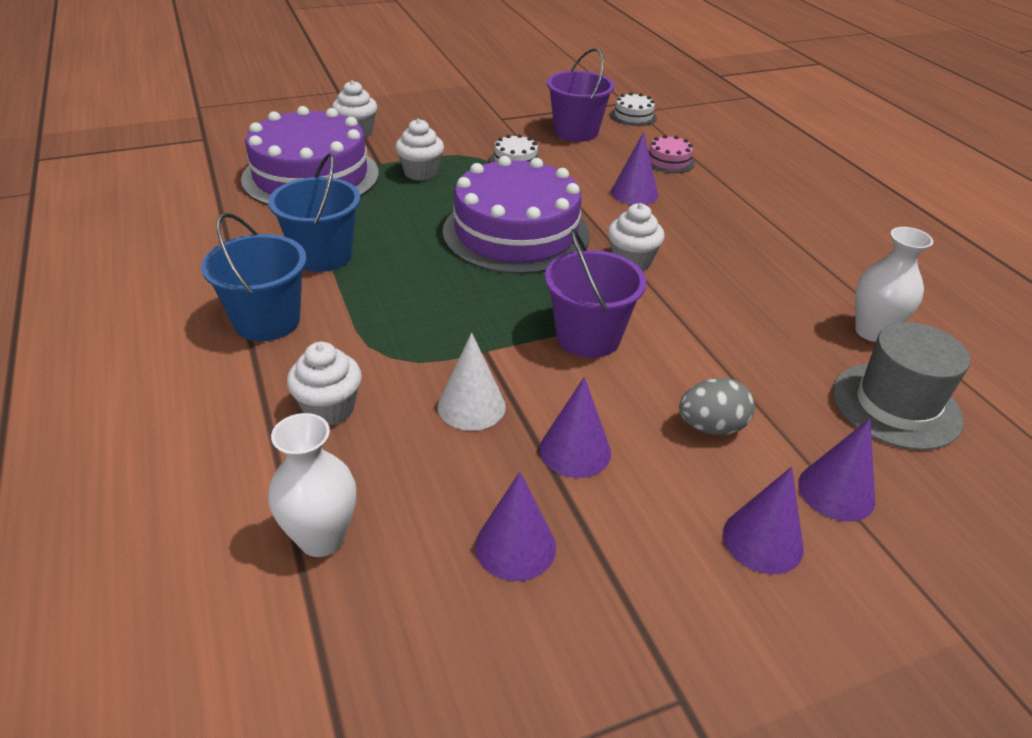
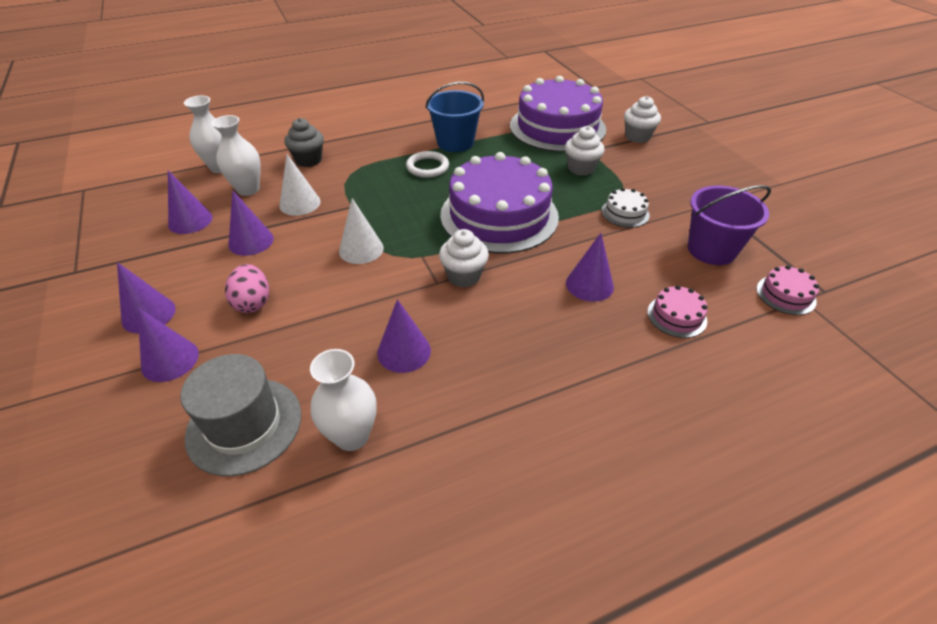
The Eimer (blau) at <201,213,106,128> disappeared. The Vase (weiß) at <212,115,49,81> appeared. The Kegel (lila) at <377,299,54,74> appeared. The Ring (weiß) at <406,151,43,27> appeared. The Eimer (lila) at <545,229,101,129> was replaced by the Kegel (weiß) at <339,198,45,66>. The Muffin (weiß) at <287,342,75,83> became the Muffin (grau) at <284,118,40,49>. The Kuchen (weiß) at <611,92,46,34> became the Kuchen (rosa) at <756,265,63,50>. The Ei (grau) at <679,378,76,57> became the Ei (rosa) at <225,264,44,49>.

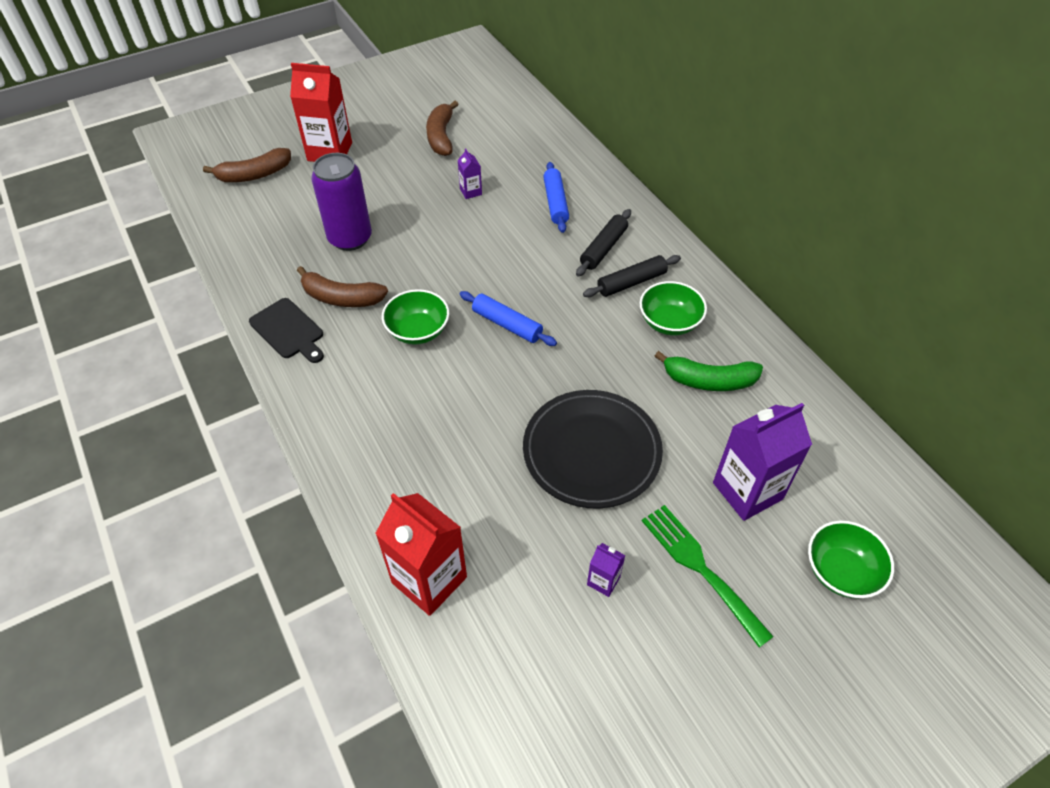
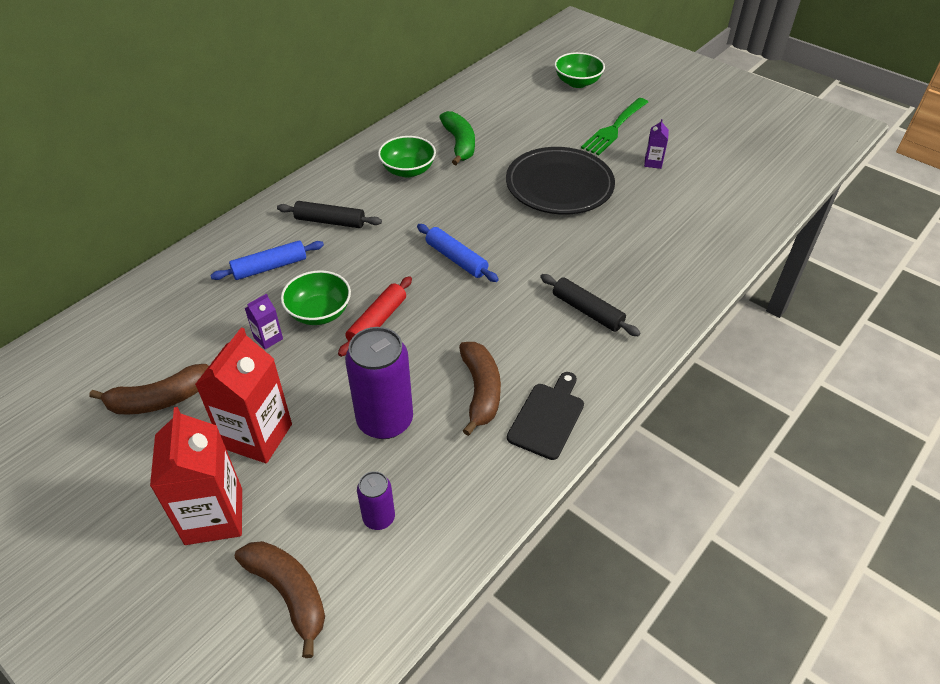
The Getränkekarton (lila) at <713,403,99,118> disappeared. The Nudelholz (rot) at <338,276,74,81> appeared. The Dose (lila) at <357,471,38,59> appeared. The Getränkekarton (rot) moved from <375,493,92,123> to <195,327,97,136>. The Schüssel (grün) moved from <382,289,67,56> to <281,270,70,55>. The Nudelholz (schwarz) moved from <583,255,98,42> to <540,274,100,62>. The Nudelholz (blau) at <460,291,97,55> turned 60 degrees counterclockwise.

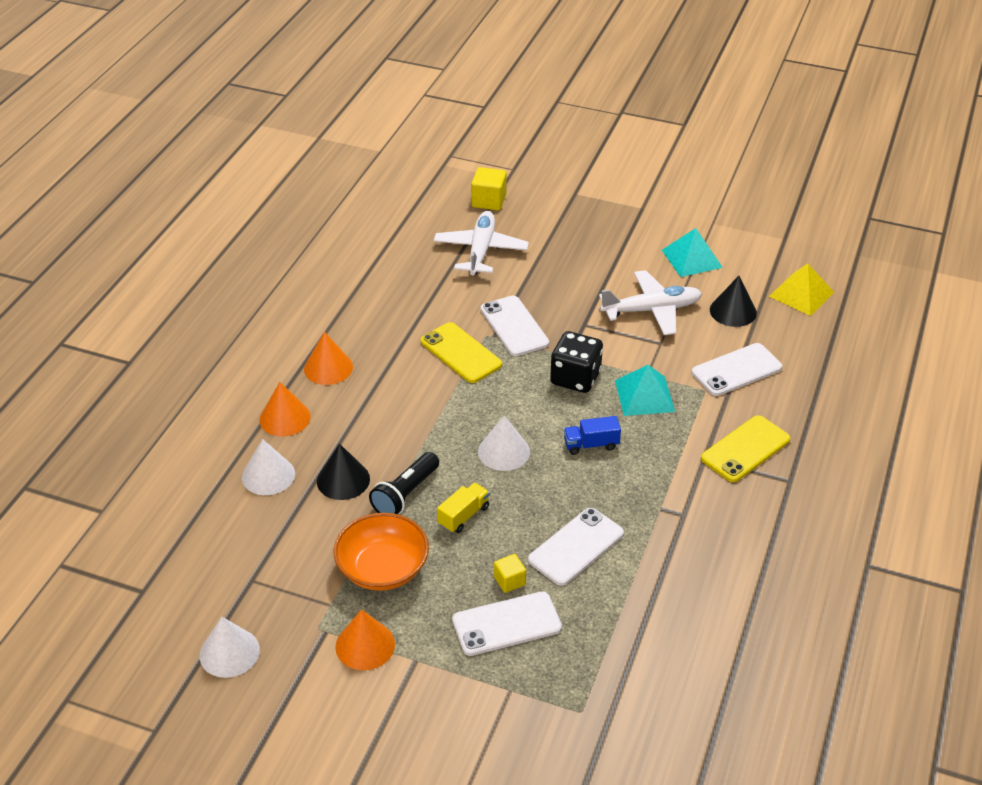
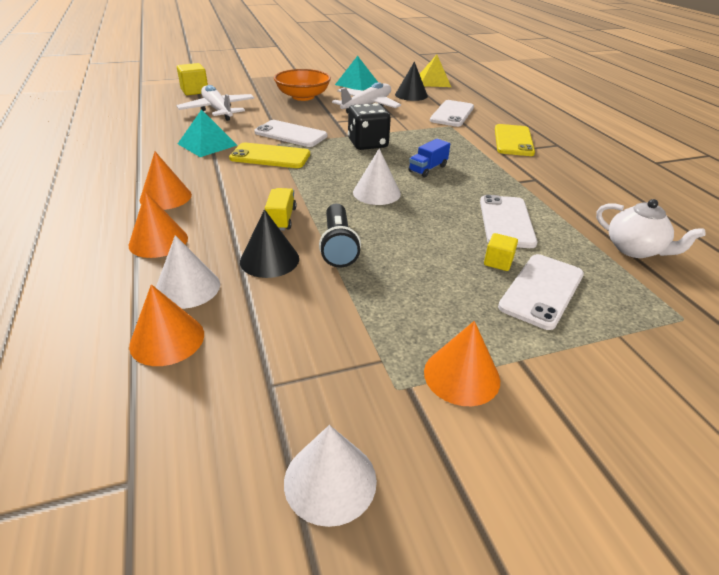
The Kegel (orange) at <129,284,75,82> appeared. The Teekanne (weiß) at <596,199,110,59> appeared. The Schüssel (orange) moved from <333,513,96,78> to <274,69,57,32>. The Lastwagen (gelb) moved from <437,483,53,50> to <265,188,31,42>. The Pyramide (türkis) moved from <615,365,60,51> to <178,109,59,48>.

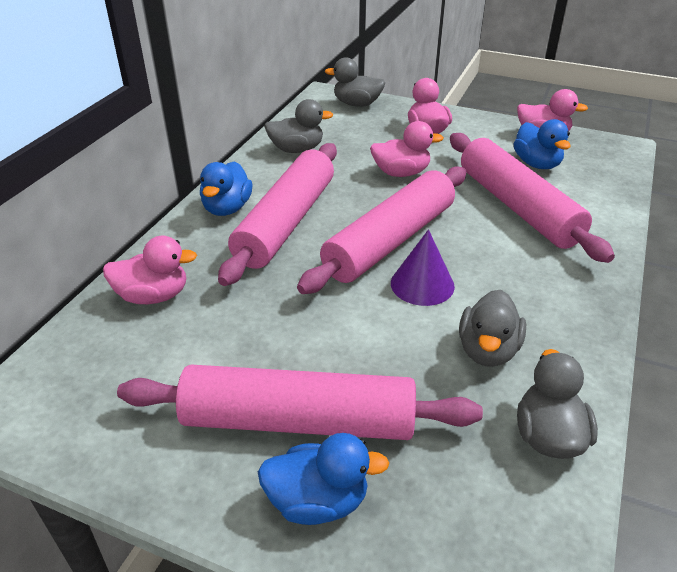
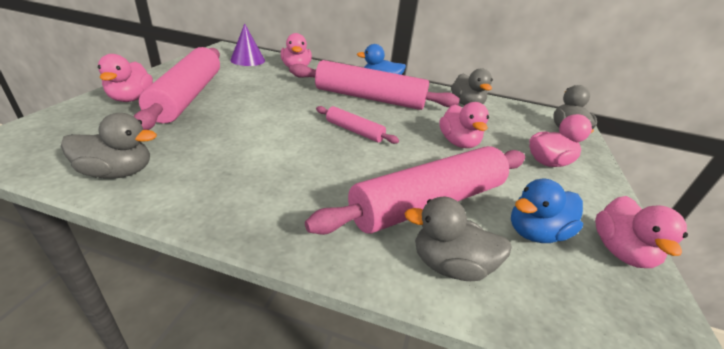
The Kegel (lila) moved from <391,229,64,77> to <230,24,35,42>. The Ente (grau) moved from <459,290,67,77> to <404,197,108,84>. The Ente (blau) at <258,433,131,92> became the Ente (rosa) at <98,54,55,48>. The Nudelholz (rosa) at <297,166,169,128> changed to 0.48 times the size.

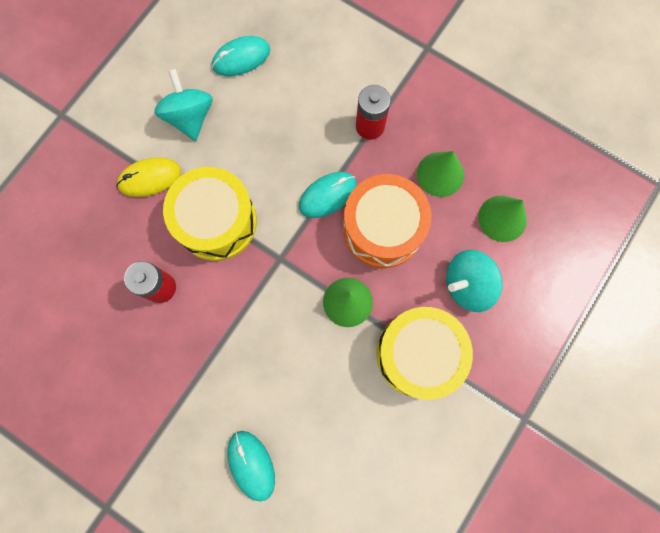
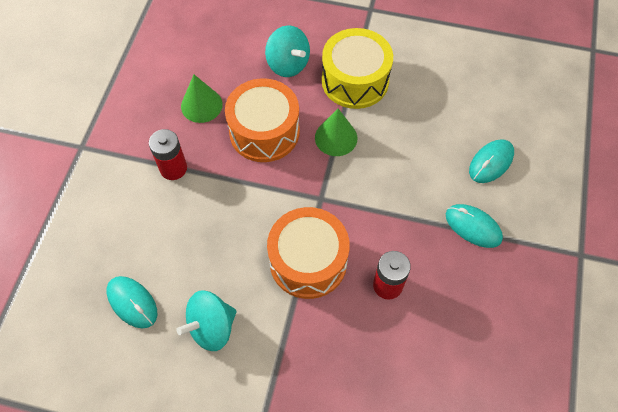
The Computermaus (gelb) at <117,157,64,40> disappeared. The Kegel (grün) at <478,196,49,46> disappeared. The Computermaus (türkis) moved from <299,172,58,46> to <446,204,57,44>. The Trommel (gelb) at <163,167,94,94> became the Trommel (orange) at <267,207,83,92>.

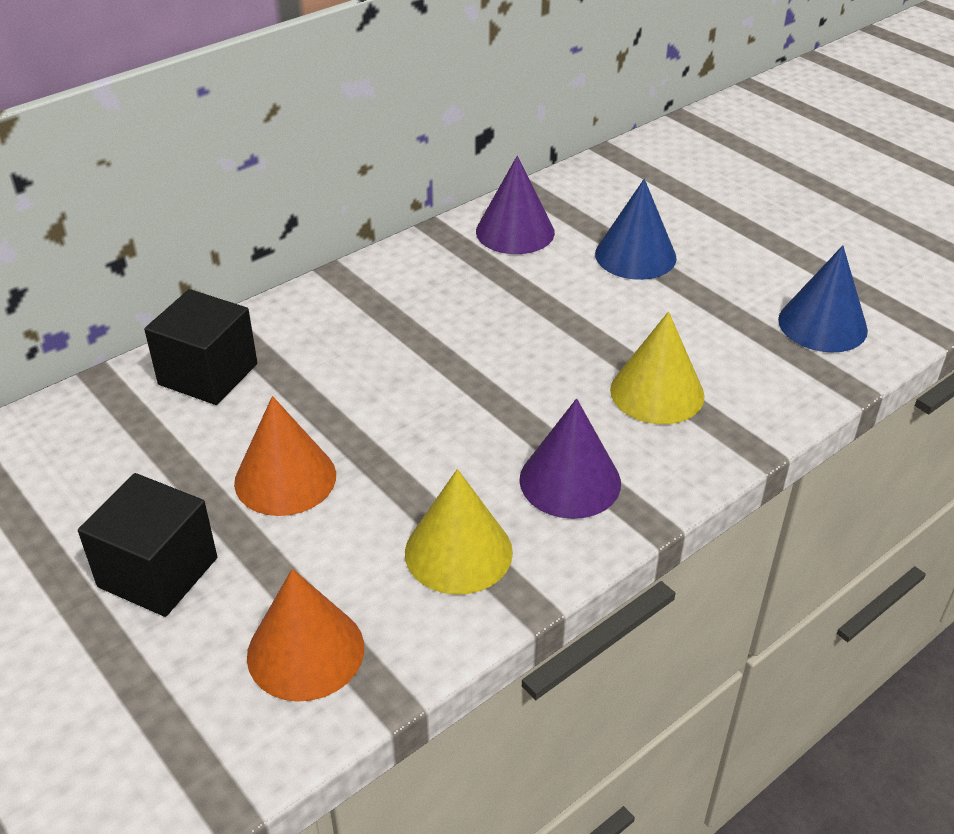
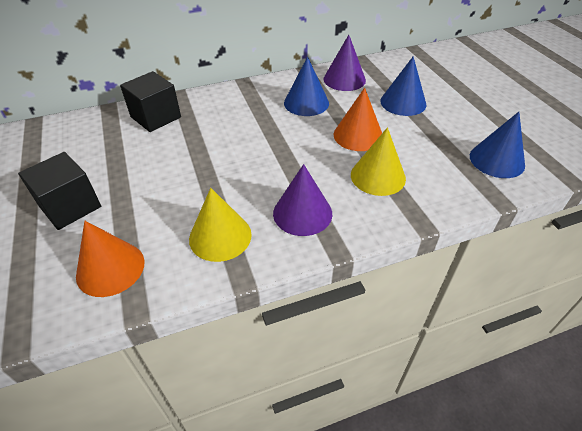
The Kegel (blau) at <284,57,45,59> appeared. The Kegel (orange) moved from <234,396,102,120> to <334,88,48,63>.

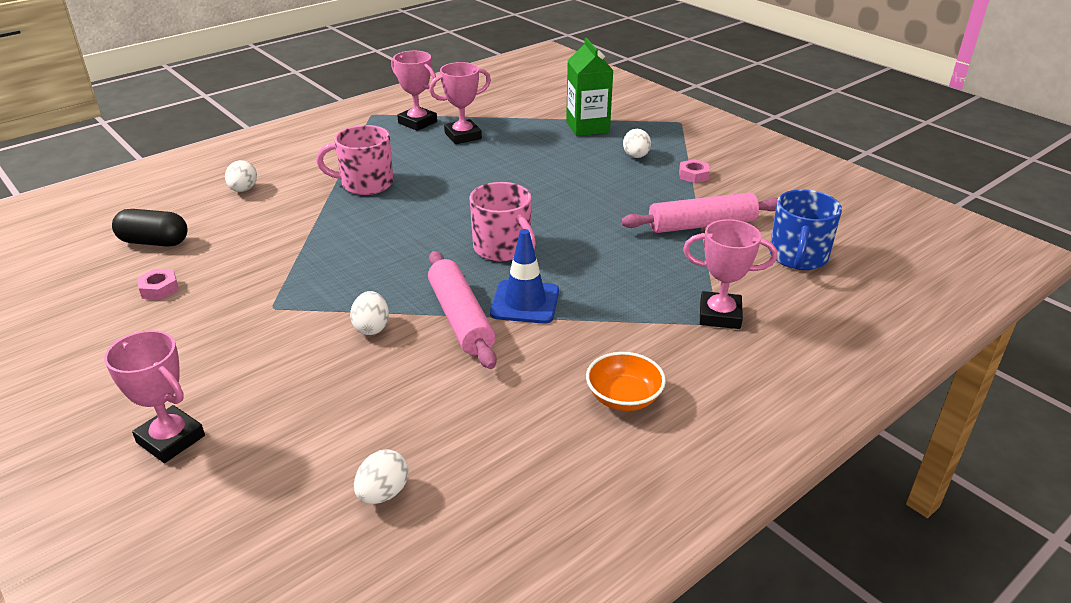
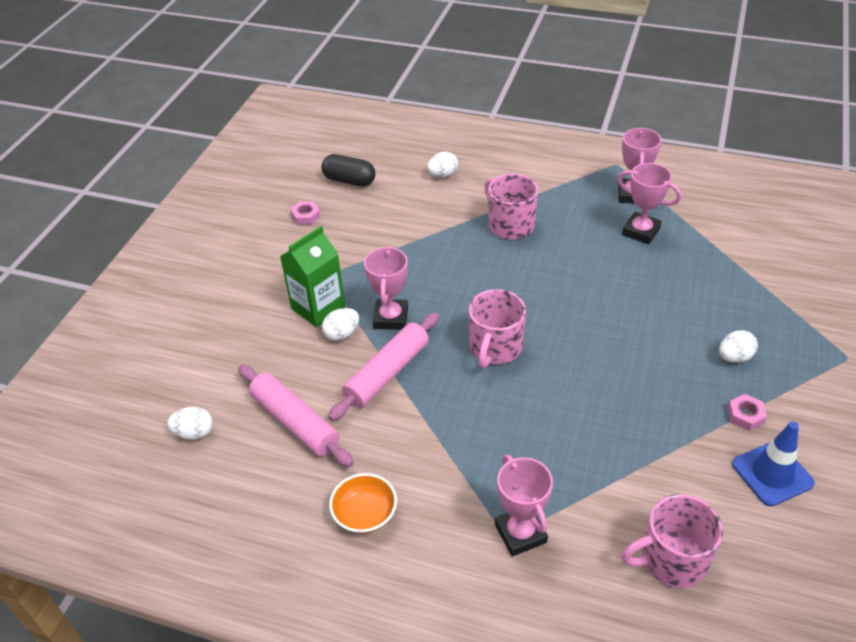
The Pokal (rosa) moved from <104,330,101,133> to <364,246,44,84>. The Leitkegel (blau) moved from <490,229,69,95> to <732,422,83,85>. The Getränkekarton (grün) moved from <566,38,47,98> to <280,226,66,101>. The Nudelholz (rosa) moved from <621,192,157,41> to <238,365,116,102>. The Tasse (blau) at <770,189,72,81> became the Tasse (rosa) at <621,494,102,94>. The Kapsel (schwarz) at <112,209,75,38> turned 45 degrees counterclockwise.

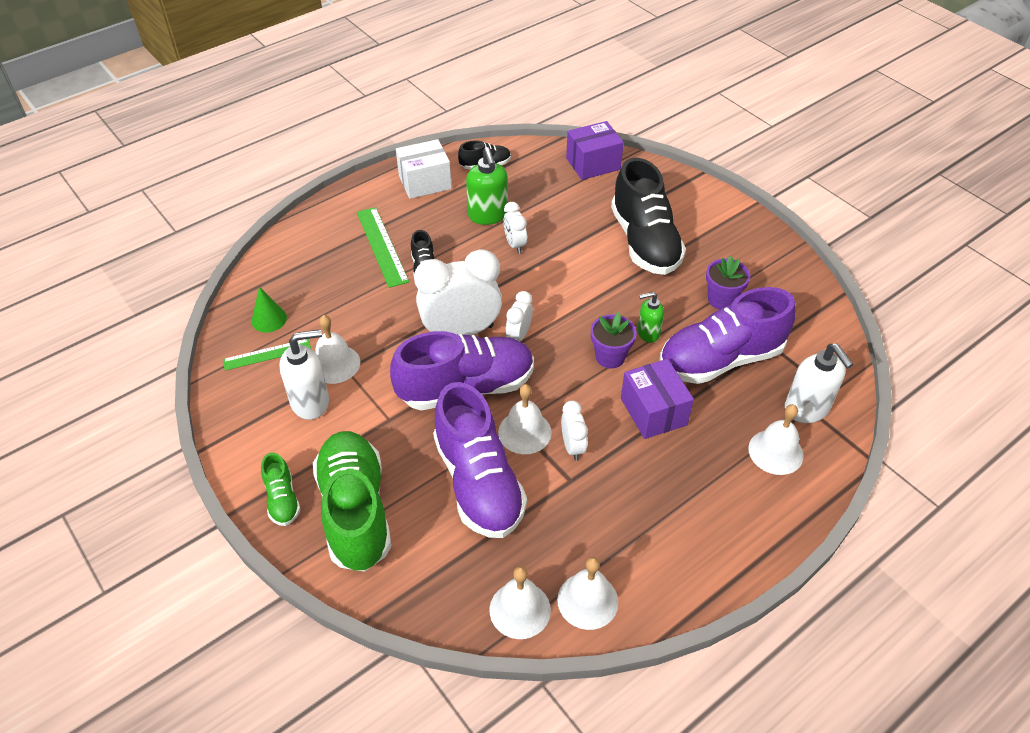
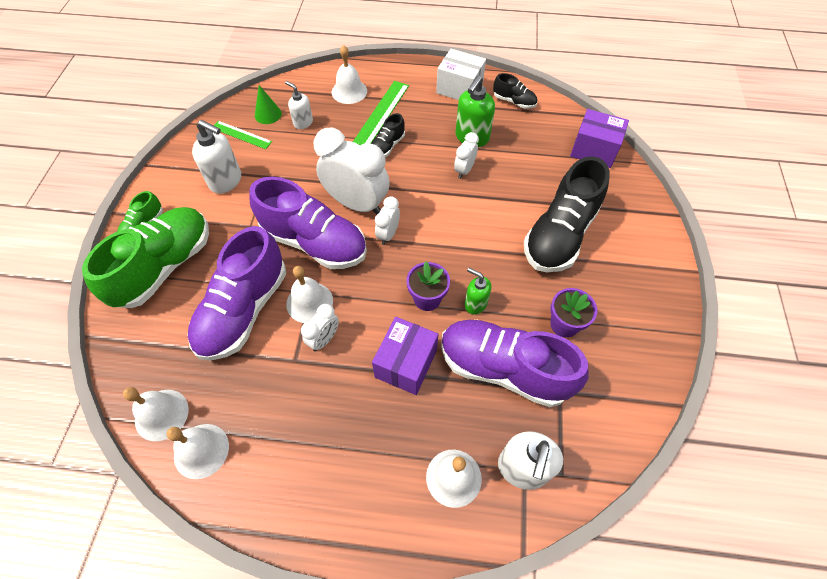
The Seifenspender (weiß) at <285,81,28,48> appeared. The Glocke (weiß) moved from <315,315,45,69> to <332,45,35,59>. The Wecker (weiß) at <506,291,27,50> turned 45 degrees counterclockwise.

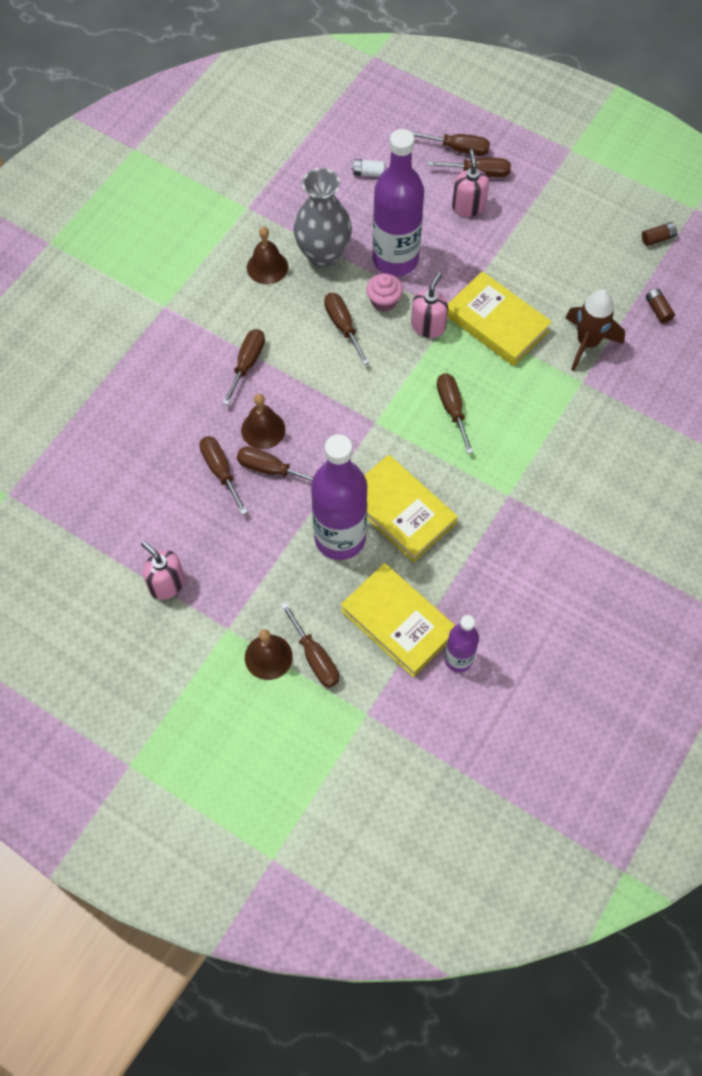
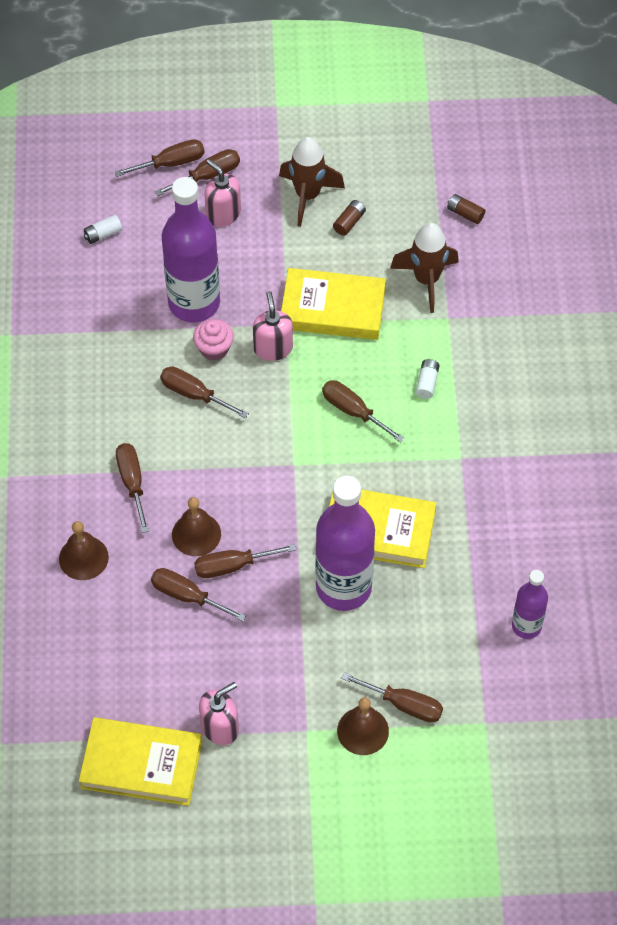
The Vase (grau) at <293,168,59,100> disappeared. The Rakete (braun) at <279,137,66,90> appeared. The Batterie (weiß) at <416,359,23,40> appeared. The Glocke (braun) moved from <247,227,41,57> to <59,521,50,59>. The Buch (gelb) moved from <341,563,115,115> to <79,717,123,89>. The Batterie (braun) moved from <642,222,35,24> to <333,200,33,36>. The Seifenspender (rosa) at <141,541,44,59> turned 135 degrees clockwise.

